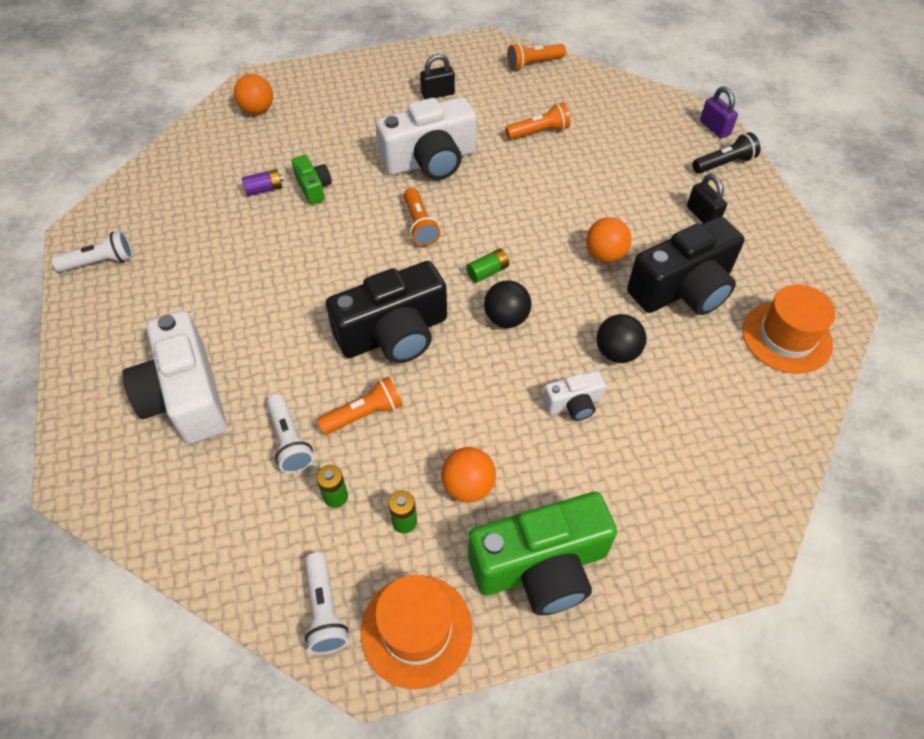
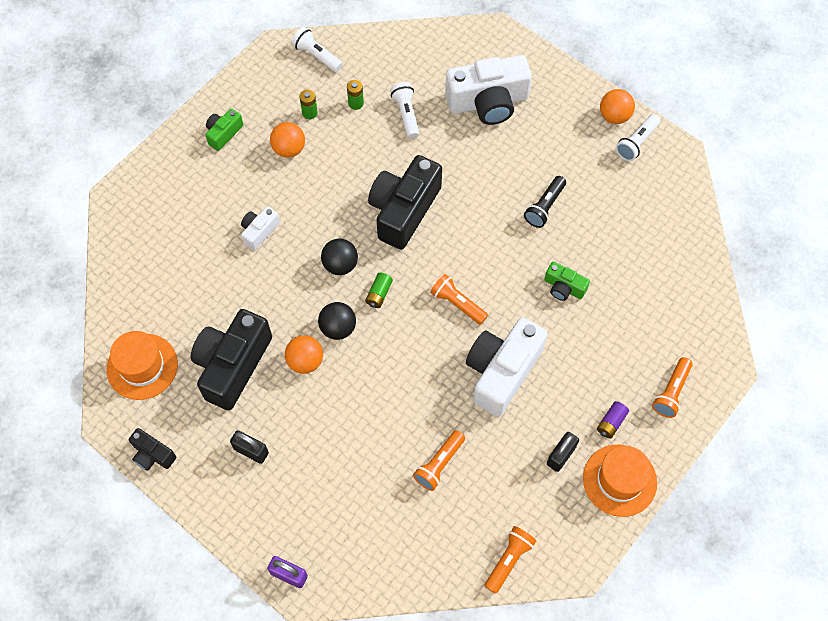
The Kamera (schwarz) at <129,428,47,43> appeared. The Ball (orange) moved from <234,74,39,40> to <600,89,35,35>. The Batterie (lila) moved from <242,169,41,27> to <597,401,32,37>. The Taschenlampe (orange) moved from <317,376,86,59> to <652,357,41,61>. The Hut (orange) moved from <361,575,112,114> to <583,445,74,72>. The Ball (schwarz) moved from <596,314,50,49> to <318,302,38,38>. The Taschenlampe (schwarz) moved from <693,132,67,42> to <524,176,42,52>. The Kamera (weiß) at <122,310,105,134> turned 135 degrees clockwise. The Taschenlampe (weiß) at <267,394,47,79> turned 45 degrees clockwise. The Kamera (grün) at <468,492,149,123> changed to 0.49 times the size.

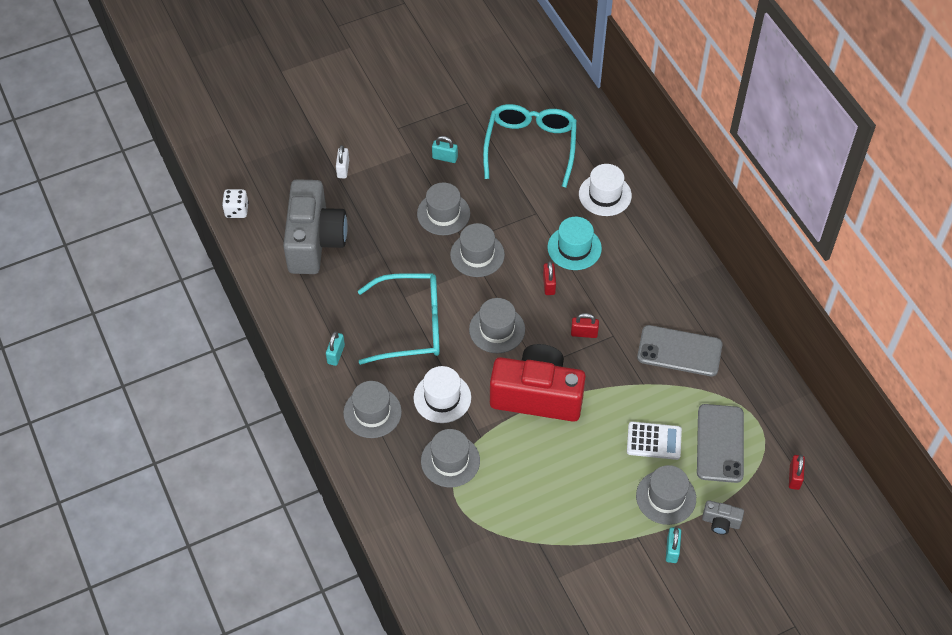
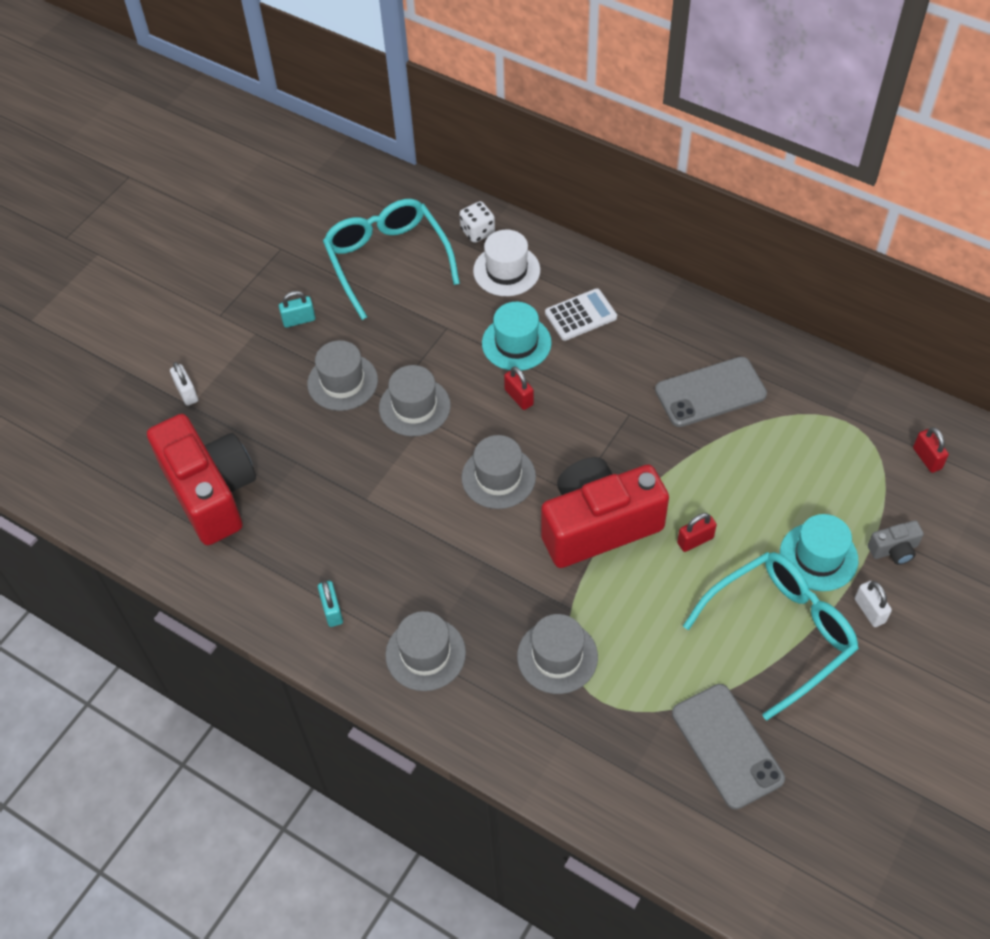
The Hut (weiß) at <414,366,57,57> disappeared. The Spielwürfel (weiß) moved from <222,189,27,29> to <460,201,35,42>. The Brille (türkis) moved from <358,273,82,92> to <683,552,176,168>. The Vorhängeschloss (rot) moved from <571,313,28,25> to <677,513,40,39>. The Taschenrechner (weiß) moved from <627,422,55,38> to <545,288,72,53>. The Handy (grau) moved from <697,404,47,79> to <672,684,113,126>. The Kamera (grau) at <283,179,65,95> became the Kamera (rot) at <147,414,109,131>. The Hut (grau) at <636,465,60,60> became the Hut (türkis) at <780,514,78,77>. The Vorhängeschloss (türkis) at <666,527,15,36> became the Vorhängeschloss (weiß) at <855,581,37,46>.

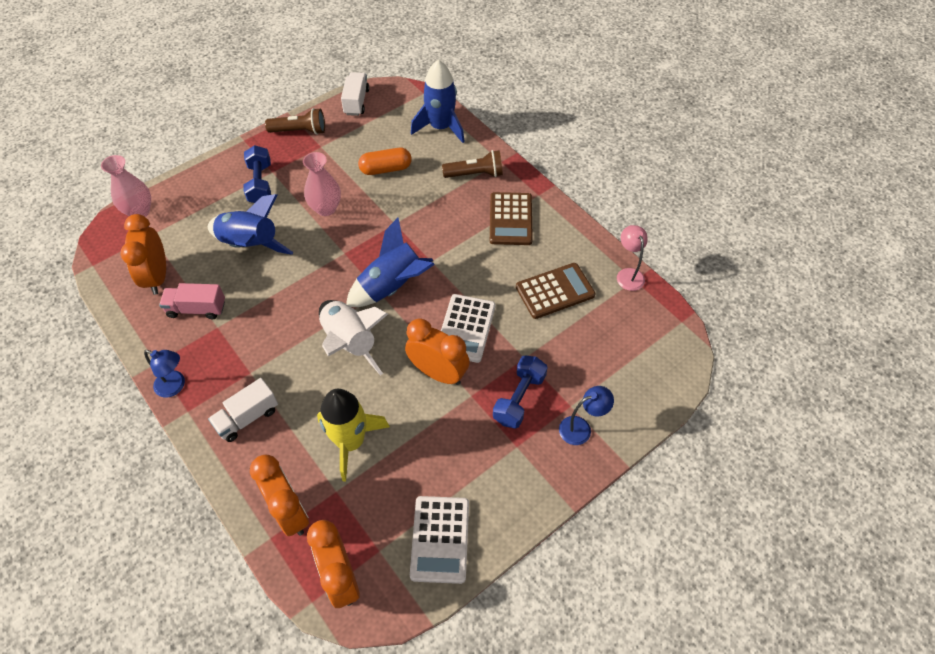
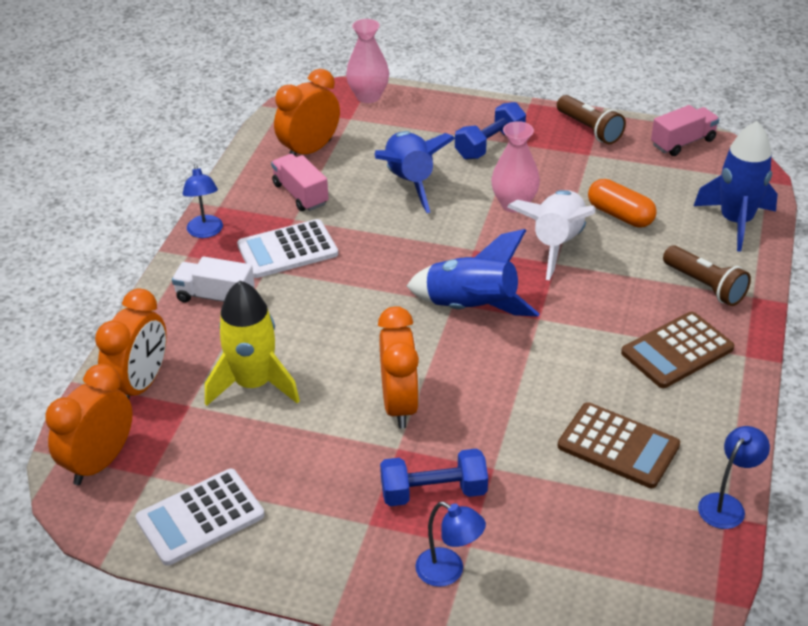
The Rakete (weiß) moved from <319,300,69,76> to <507,190,89,90>. The Taschenrechner (weiß) moved from <441,294,55,69> to <237,219,101,59>. The Lastwagen (weiß) at <341,72,28,44> became the Lastwagen (rosa) at <651,105,68,51>. The Lampe (rosa) at <617,225,31,66> became the Lampe (blau) at <698,426,72,103>.

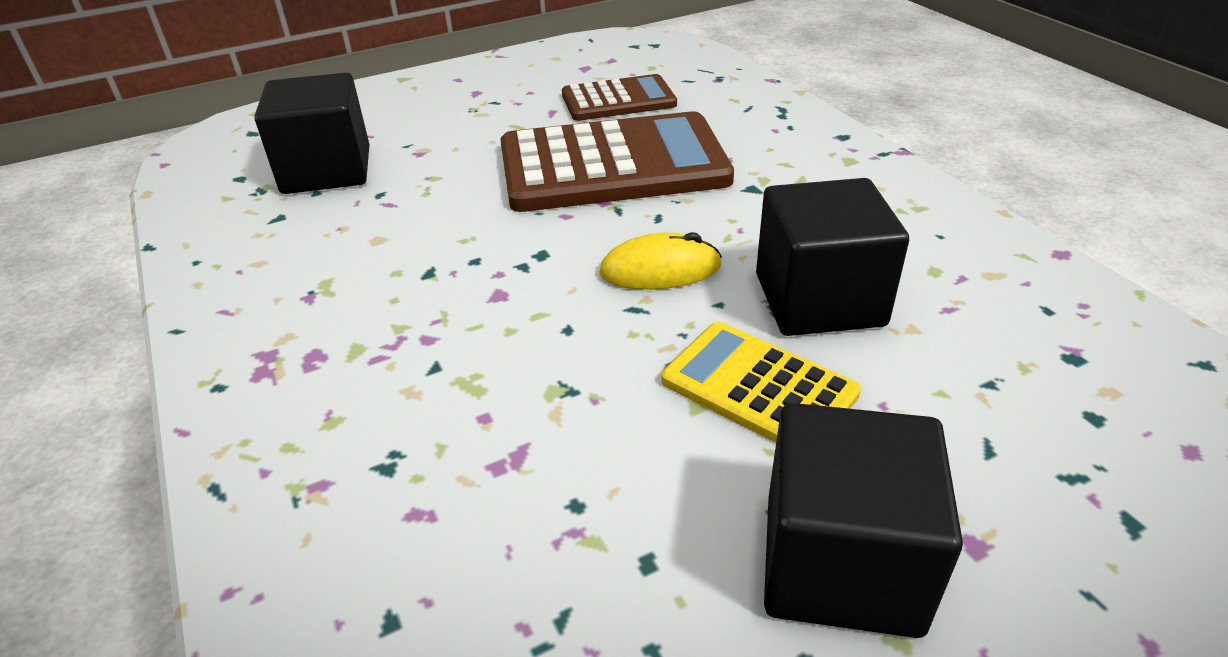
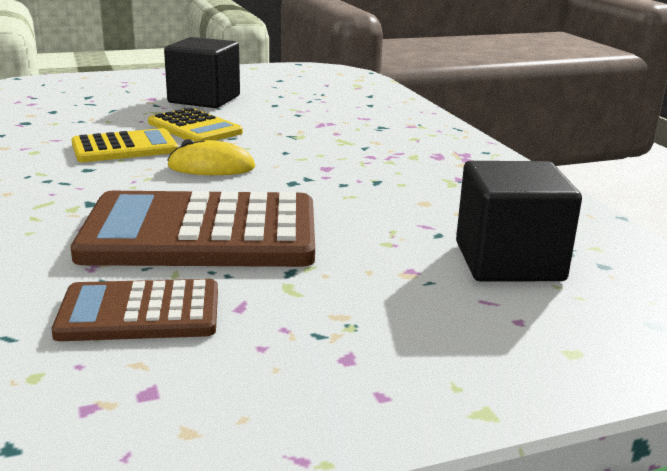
The Kubus (schwarz) at <756,178,153,158> was replaced by the Taschenrechner (gelb) at <71,128,107,34>.

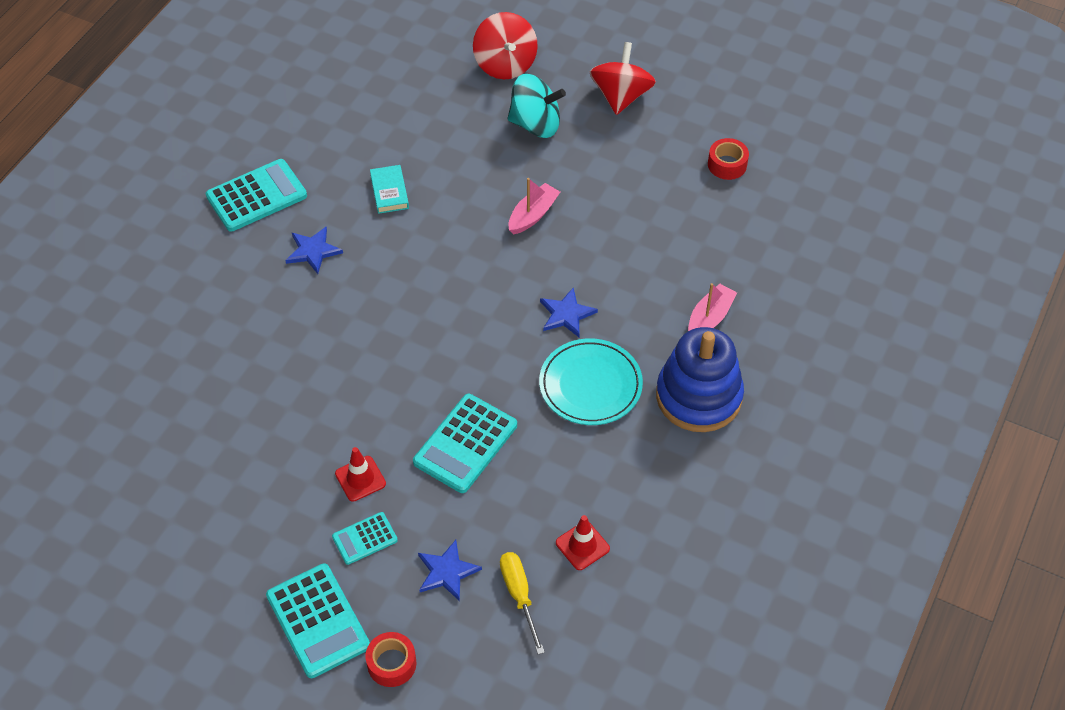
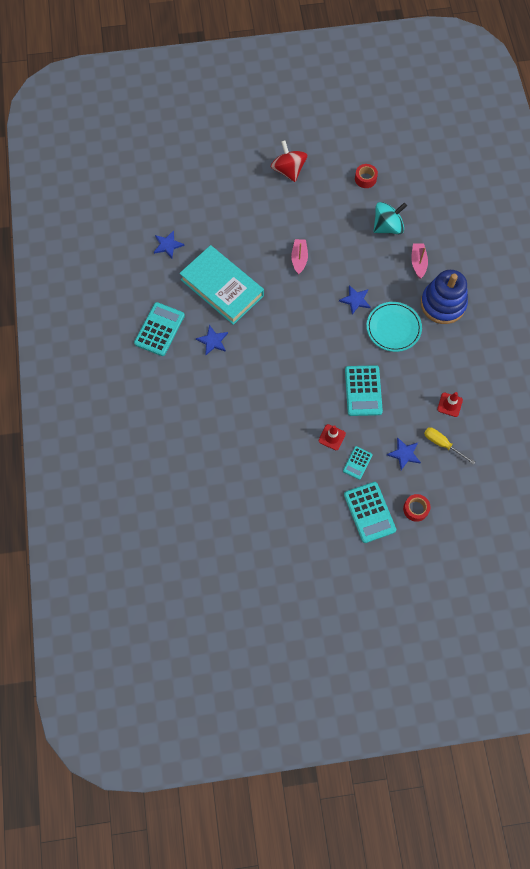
The Kreisel (rot) at <473,12,65,67> disappeared. The Stern (blau) at <154,230,31,28> appeared. The Kreisel (türkis) moved from <508,74,58,64> to <373,202,34,32>. The Taschenrechner (türkis) at <266,563,104,115> turned 45 degrees clockwise. The Buch (türkis) at <370,165,39,49> changed to 2.49 times the size.

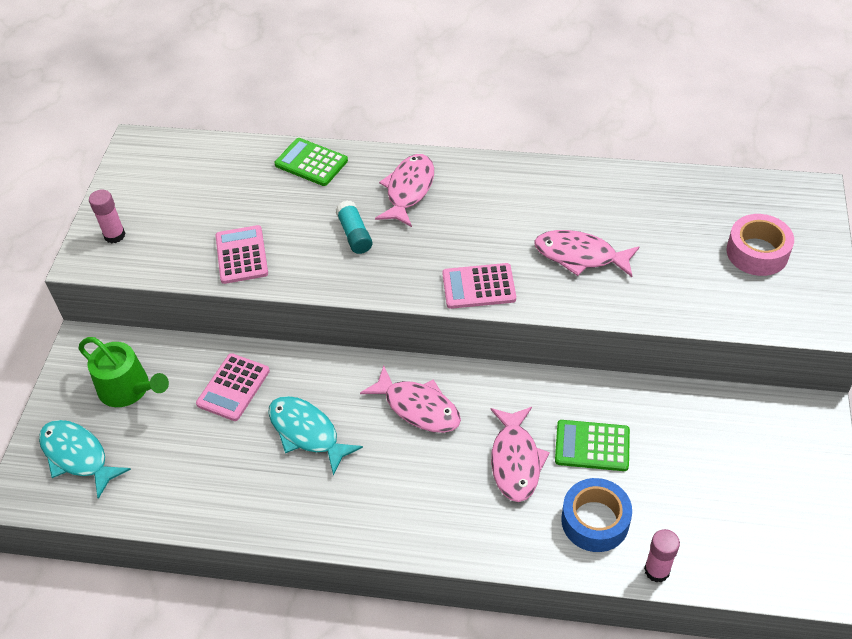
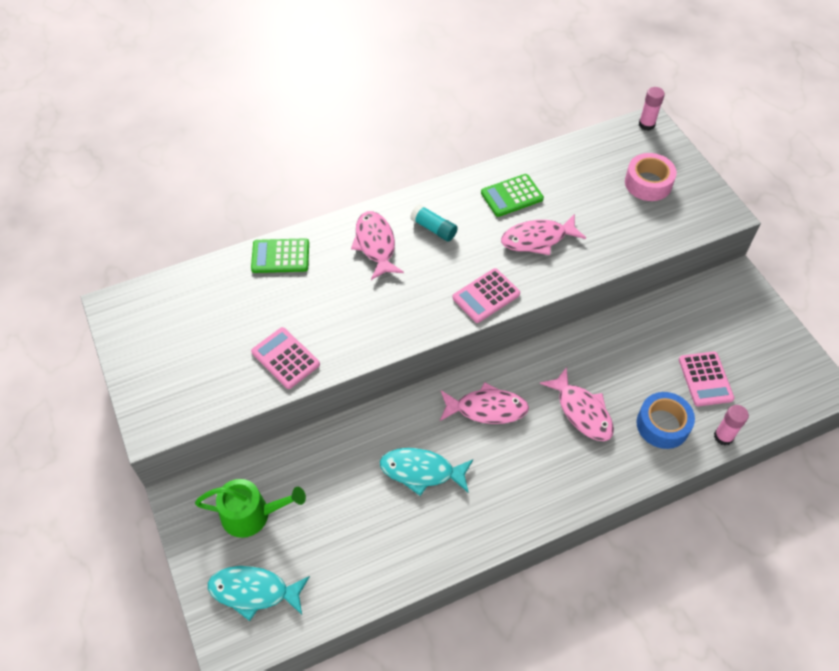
The Klebestift (rosa) moved from <89,189,37,55> to <639,87,26,44>. The Taschenrechner (rosa) moved from <196,353,74,68> to <679,352,55,54>. The Klebestift (türkis) moved from <336,200,36,54> to <410,204,48,38>. The Taschenrechner (grün) moved from <555,420,75,51> to <481,174,63,43>.

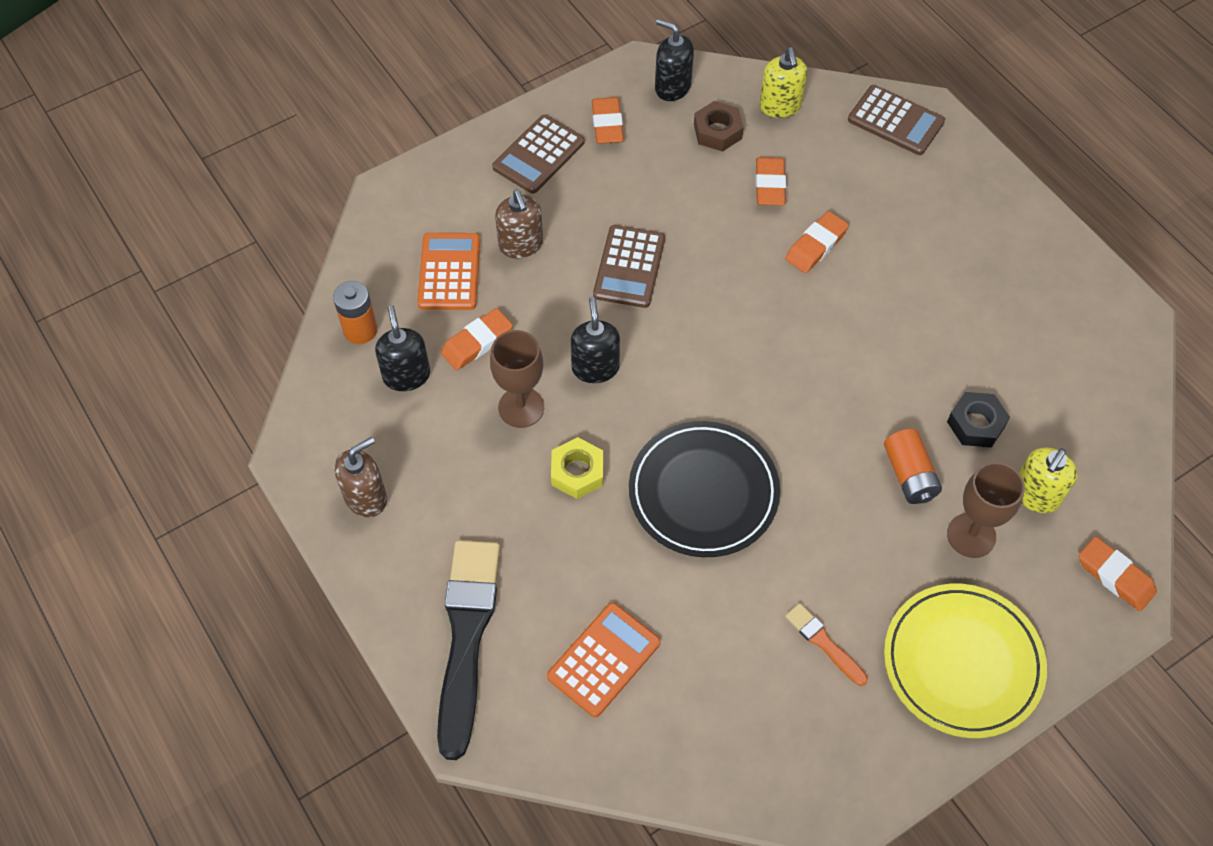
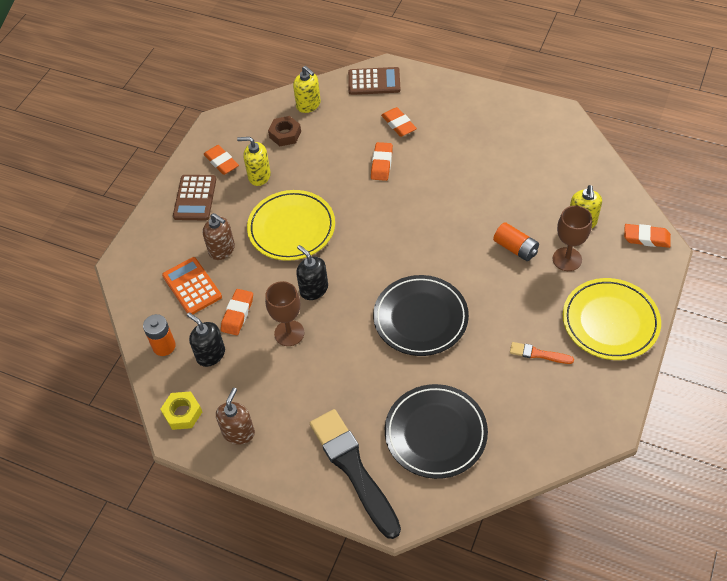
The Seifenspender (schwarz) at <655,19,39,82> disappeared. The Sechskantmutter (schwarz) at <947,392,63,56> disappeared. The Seifenspender (gelb) at <237,137,34,49> appeared. The Sechskantmutter (gelb) moved from <551,437,52,62> to <160,391,42,39>. The Radiergummi (orange) moved from <755,157,31,49> to <381,107,36,30>. The Taschenrechner (orange) at <547,602,114,115> was replaced by the Teller (schwarz) at <385,384,103,95>. The Taschenrechner (braun) at <593,225,72,83> was replaced by the Teller (gelb) at <247,190,88,71>.

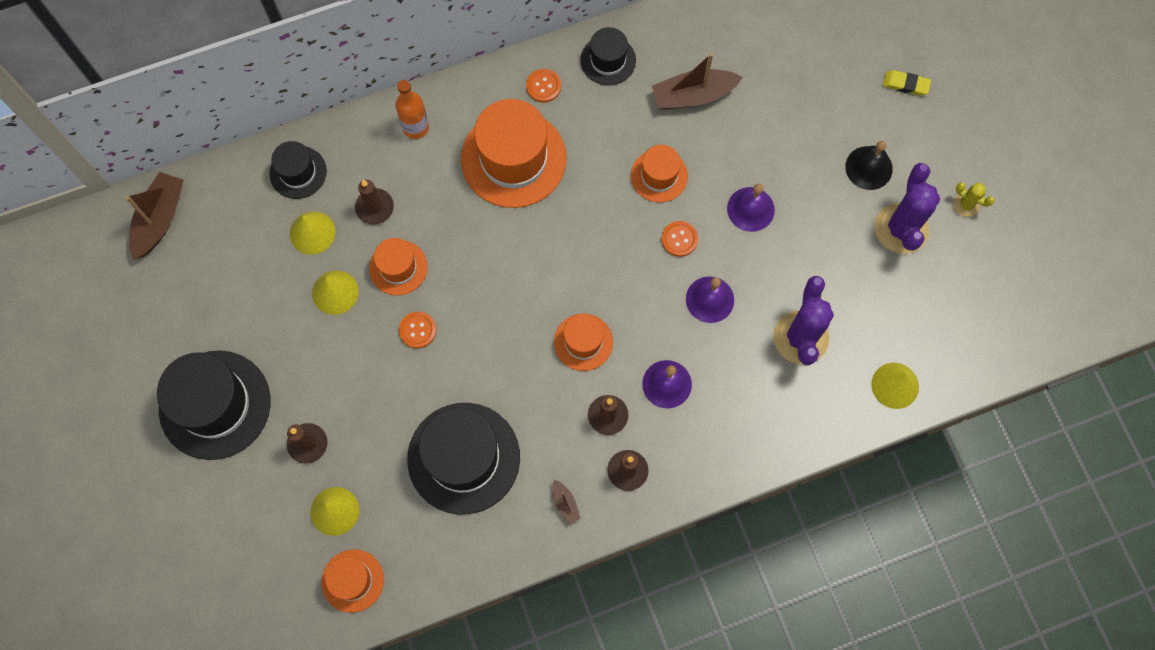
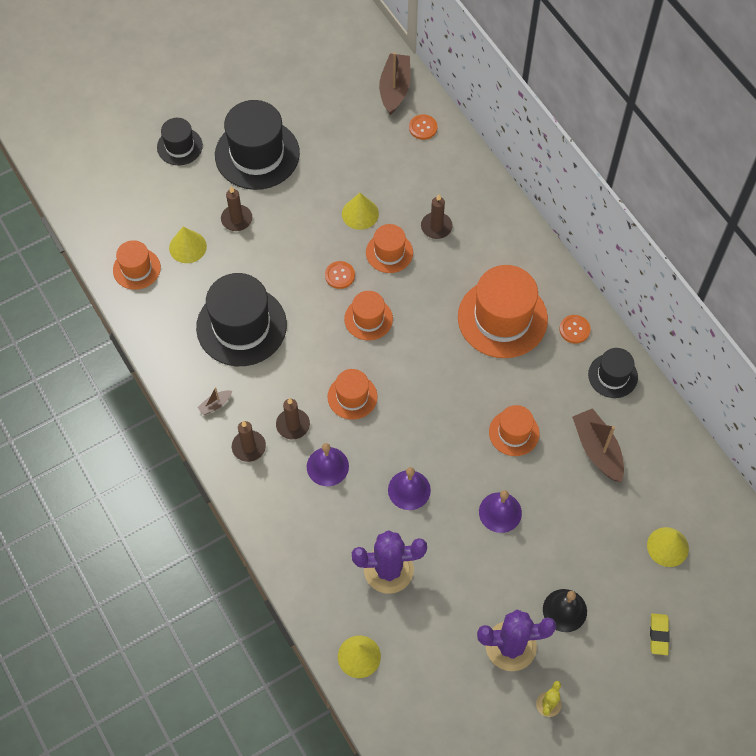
The Flasche (orange) at <395,80,34,59> disappeared. The Hut (orange) at <344,291,49,49> appeared. The Hut (schwarz) moved from <269,141,58,58> to <157,118,46,47>. The Kegel (gelb) moved from <290,211,46,44> to <647,527,42,40>. The Knopf (orange) moved from <662,221,36,36> to <409,115,28,25>. The Boot (braun) at <125,172,59,88> turned 90 degrees counterclockwise.

